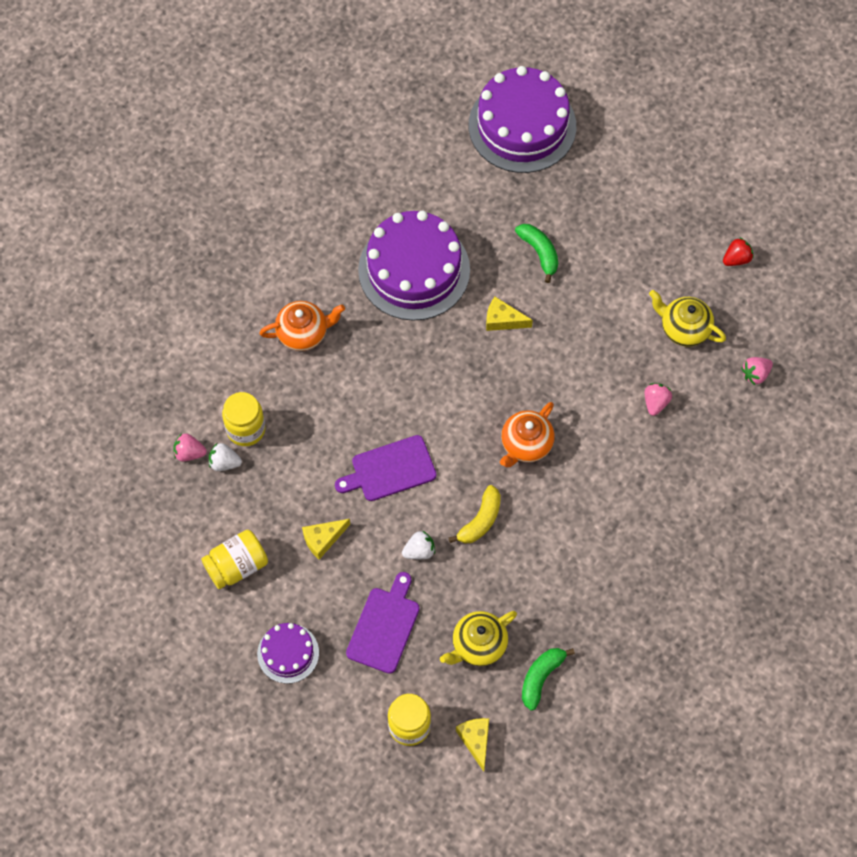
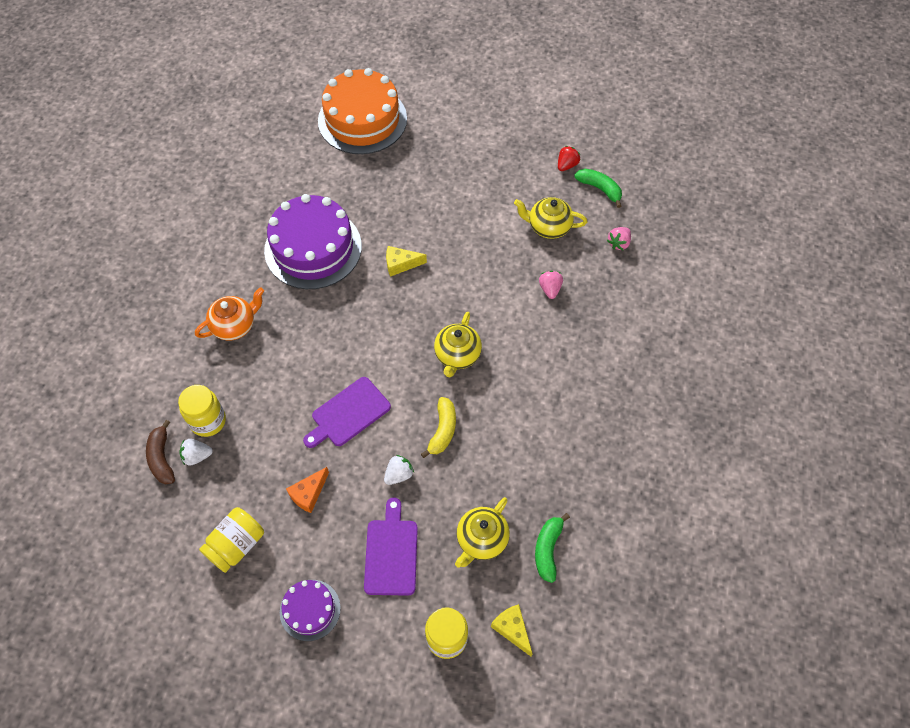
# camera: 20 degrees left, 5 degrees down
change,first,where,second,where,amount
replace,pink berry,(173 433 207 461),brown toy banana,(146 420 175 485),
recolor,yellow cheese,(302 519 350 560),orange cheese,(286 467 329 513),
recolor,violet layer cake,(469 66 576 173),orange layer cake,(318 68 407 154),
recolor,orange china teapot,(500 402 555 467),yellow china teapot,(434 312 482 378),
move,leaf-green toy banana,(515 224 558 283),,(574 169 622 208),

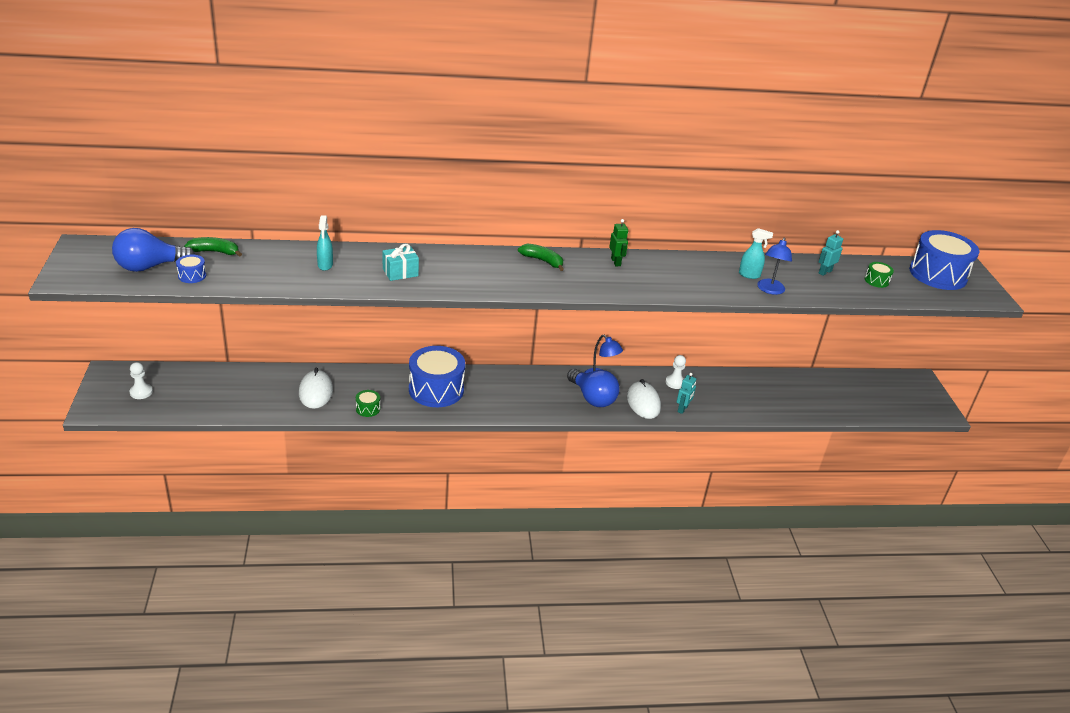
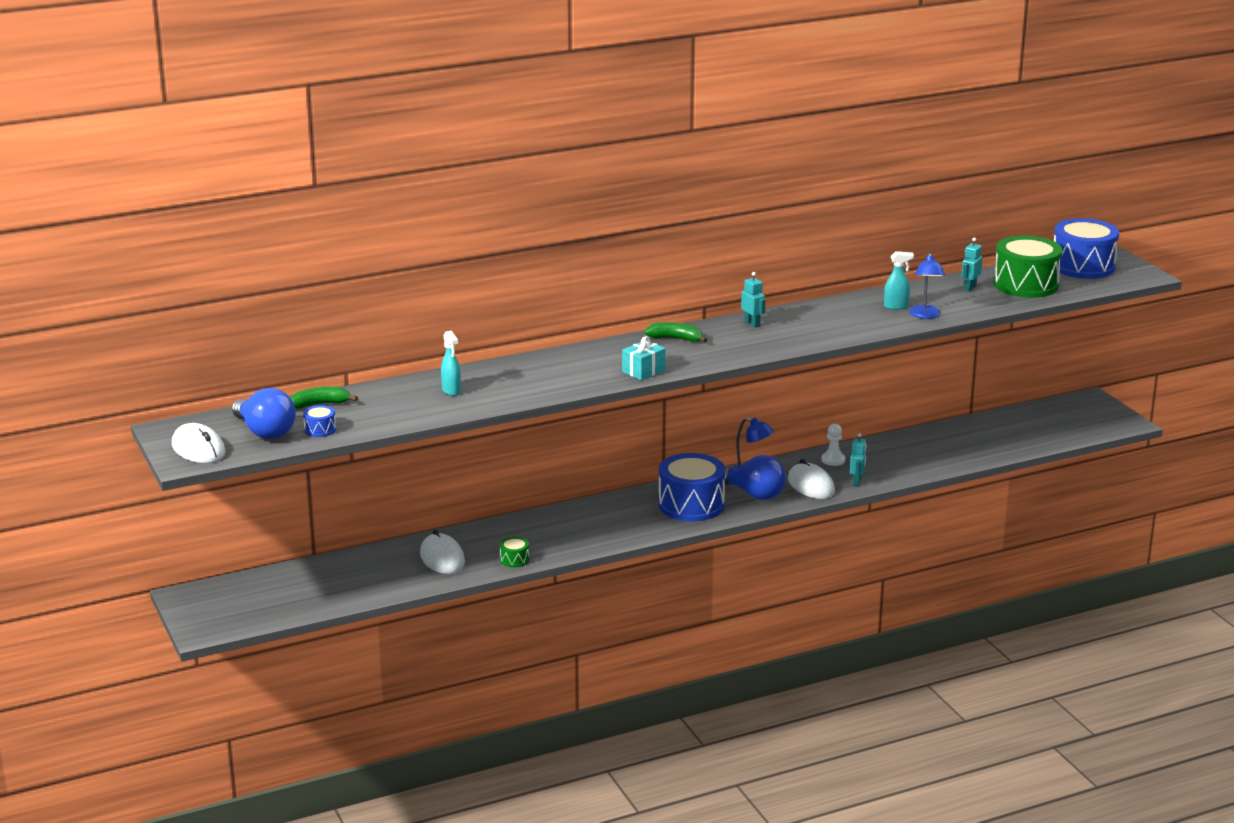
# camera: 15 degrees left, 10 degrees down
change,first,where,second,where,amount
rotate,cobalt light bulb,(112 228 195 272),,(232 388 296 439),90 degrees counterclockwise
delete,pure white pawn,(129 362 153 399),,,
move,teal gift,(383 243 419 281),,(622 336 666 380),
move,cobalt drum,(409 346 465 407),,(658 453 725 521),
recolor,leaf-green robot,(609 219 628 266),teal robot,(741 272 766 328),
resize,leaf-green drum,(865 262 894 288),,(994 236 1062 298),x2.37
insert,,,pure white mouse,(172 423 226 463),

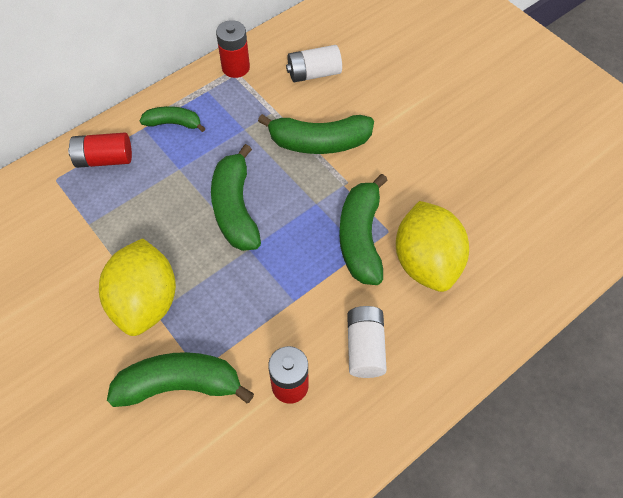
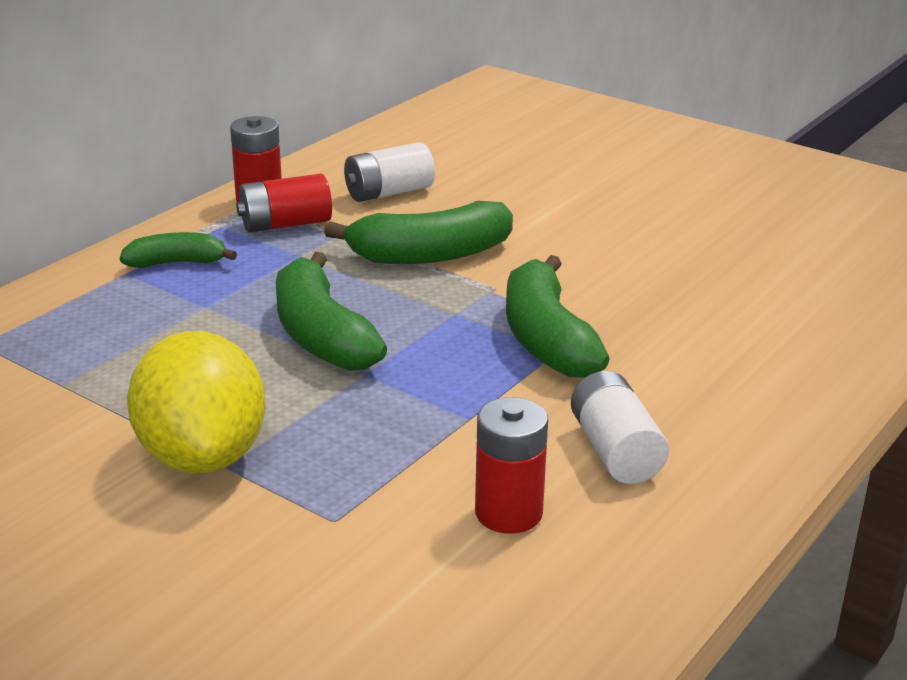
# camera: 15 degrees left, 30 degrees down
change,first,where,second,where,amount
move,crimson battery,(68 133 132 168),,(236 174 332 233),
delete,leaf-green toy banana,(107 352 254 407),,,
delete,yellow toy lemon,(396 201 469 292),,,

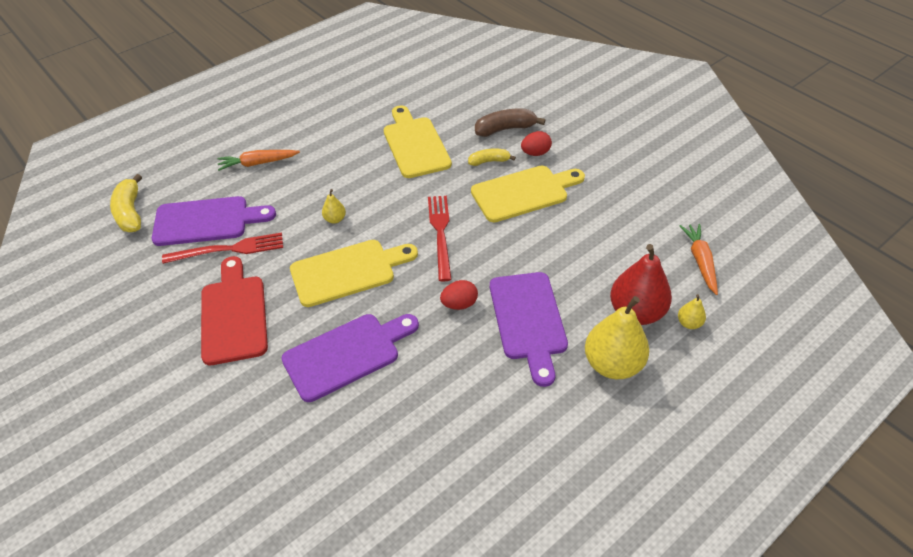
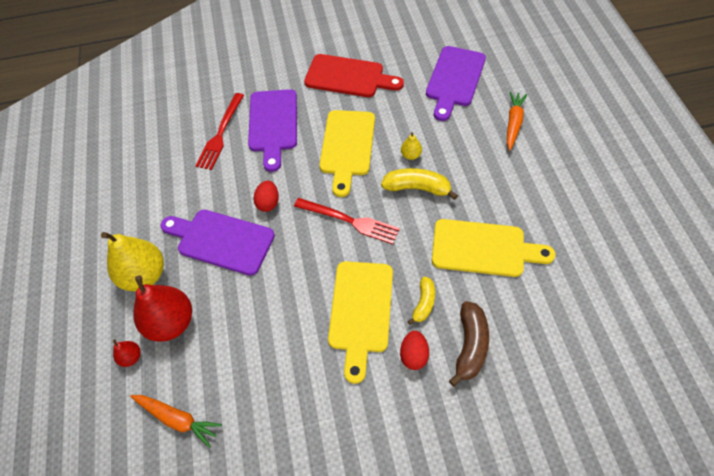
# camera: 120 degrees right, 10 degrees up
change,first,where,second,where,amount
move,yellow toy banana,(110 174 142 232),,(381 168 458 200),
move,crimson fork,(162 232 283 264),,(196 93 244 170),
recolor,yellow pear fruit,(678 294 706 329),crimson pear fruit,(113 339 141 367),

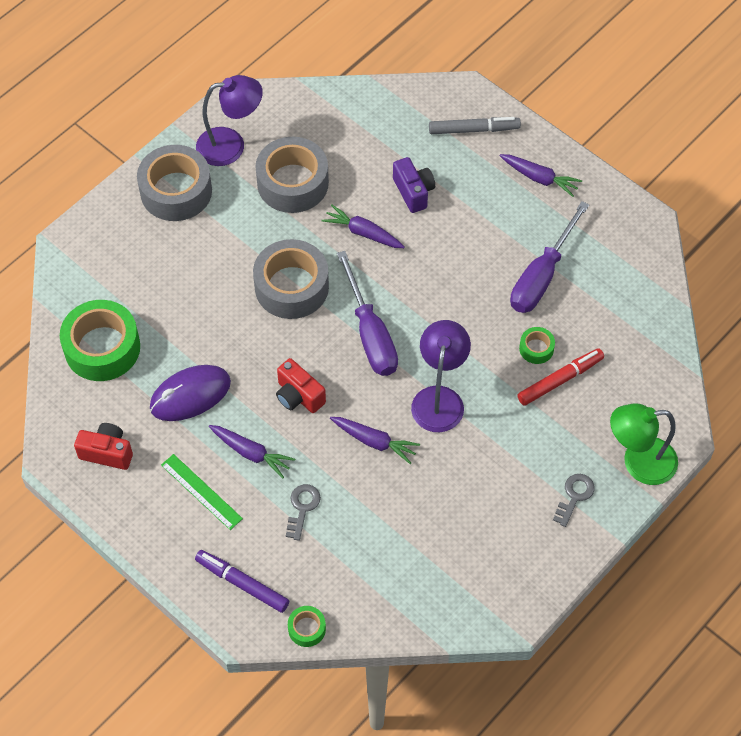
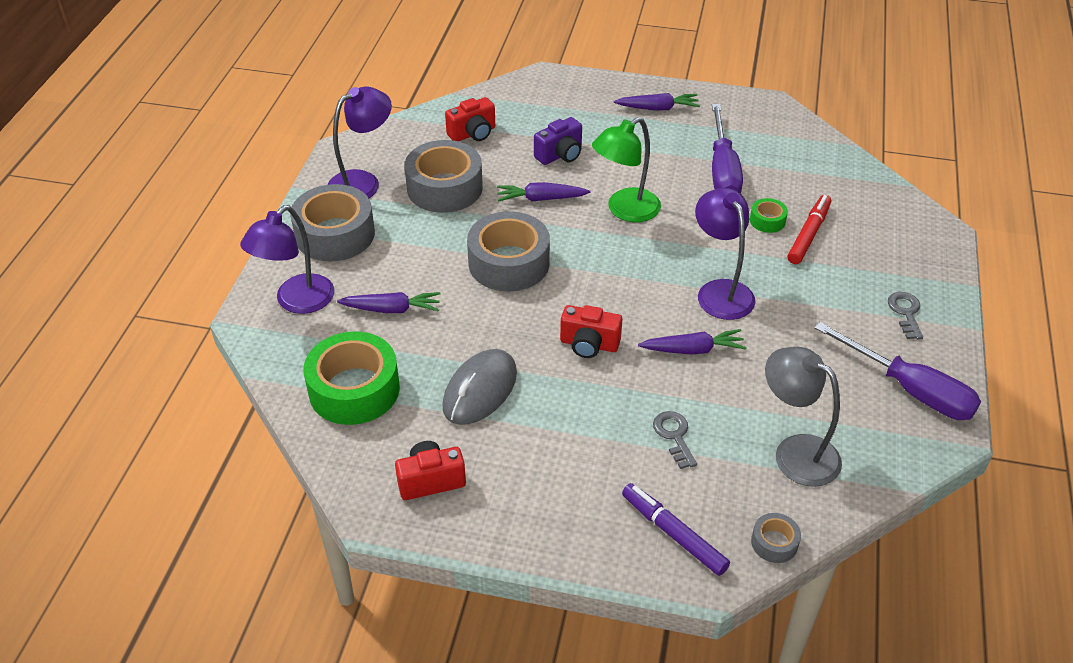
# camera: 30 degrees left, 15 degrees down
change,first,where,second,where,amount
recolor,violet mouse,(150 365 231 421),gray mouse,(442 349 517 425),
delete,leaf-green measuring stick,(161 454 243 530),,,
rotate,violet marker,(195 550 289 613),,(622 483 730 576),45 degrees clockwise
move,violet root vegetable,(209 425 295 478),,(337 292 440 313),
recolor,leaf-green sticky tape,(288 606 326 647),gray sticky tape,(751 513 801 563),
move,violet hand screwdriver,(337 251 398 376),,(814 322 981 420),
rotate,violet camera,(393 157 435 213),,(534 117 582 165),105 degrees clockwise
delete,gray marker,(429 117 521 134),,,
move,leaf-green lamp,(610 404 678 485),,(592 117 661 222),
insert,,,violet lamp,(240 205 334 314),
insert,,,crimson camera,(445 97 495 141),
insert,,,gray lamp,(765 347 842 487),

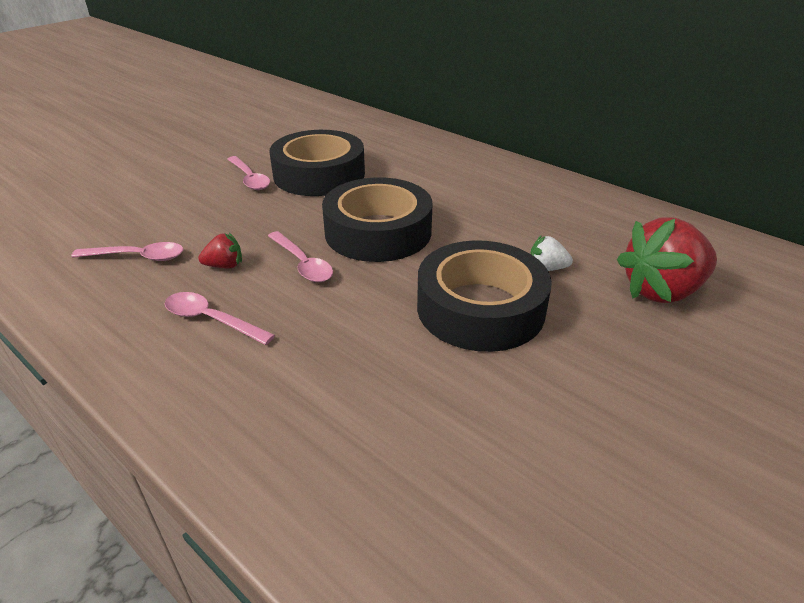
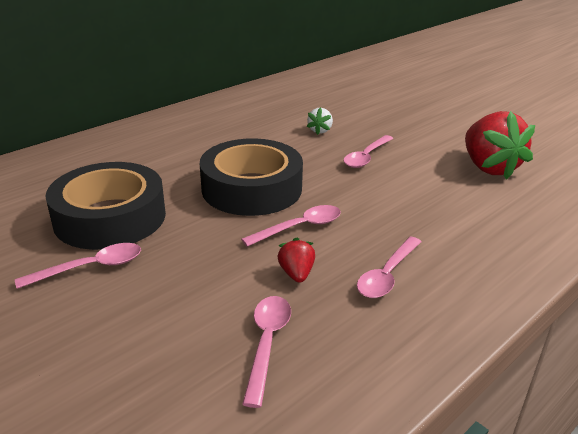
# camera: 85 degrees left, 5 degrees down
change,first,where,second,where,amount
replace,ebony sticky tape,(417 240 552 352),pink teaspoon,(343 135 393 168),
move,crimson berry,(617 218 717 303),,(465 111 535 180),

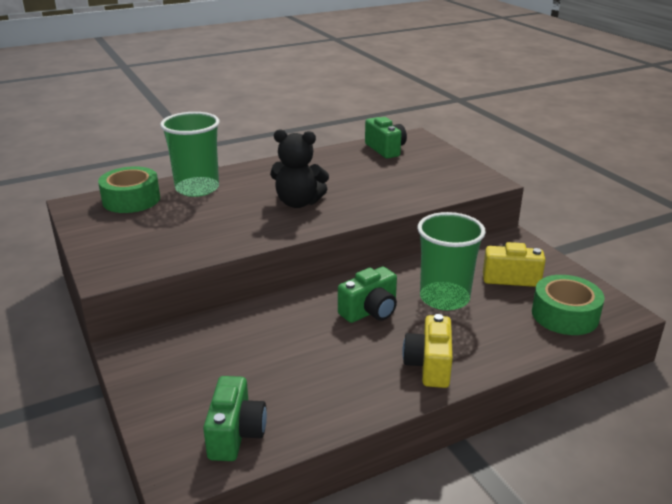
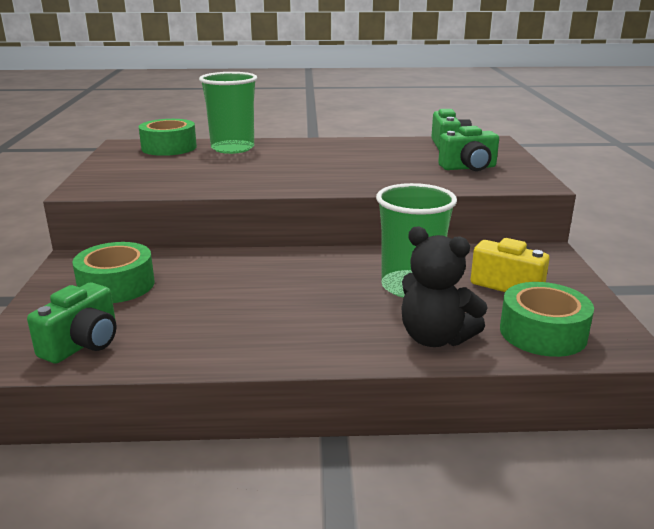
# camera: 25 degrees right, 5 degrees down
change,first,where,second,where,amount
move,ebony teddy bear,(270 129 329 208),,(402 227 488 347),
move,leaf-green camera,(338 267 397 323),,(438 126 499 171),
delete,yellow camera,(402 314 453 388),,,
insert,,,leaf-green sticky tape,(72 242 155 303),

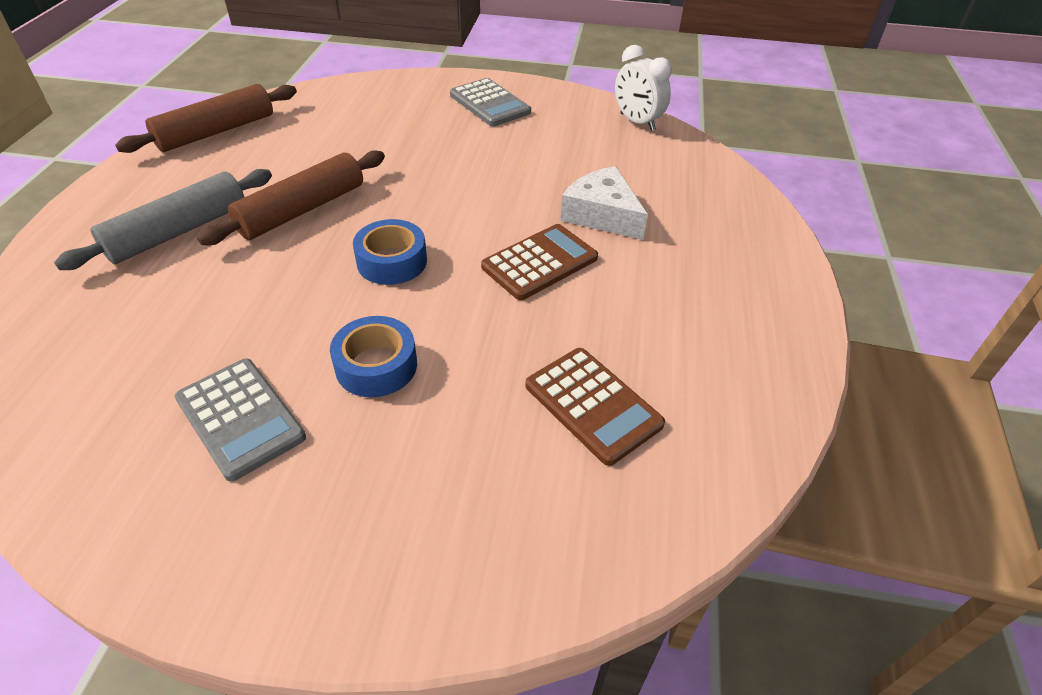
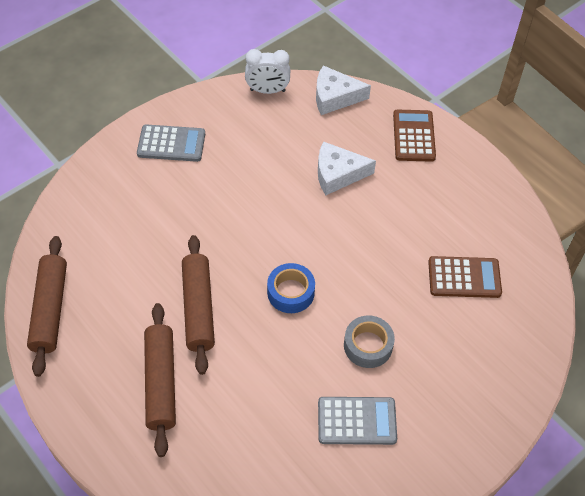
# camera: 50 degrees left, 10 degrees up
change,first,where,second,where,amount
recolor,gray rolling pin,(54 169 272 270),brown rolling pin,(144 303 176 457),
recolor,cobalt sticky tape,(330 316 417 397),gray sticky tape,(344 316 395 368),
move,brown calculator,(481 224 598 300),,(393 110 436 162),
insert,,,pure white cheese,(316 65 371 115),

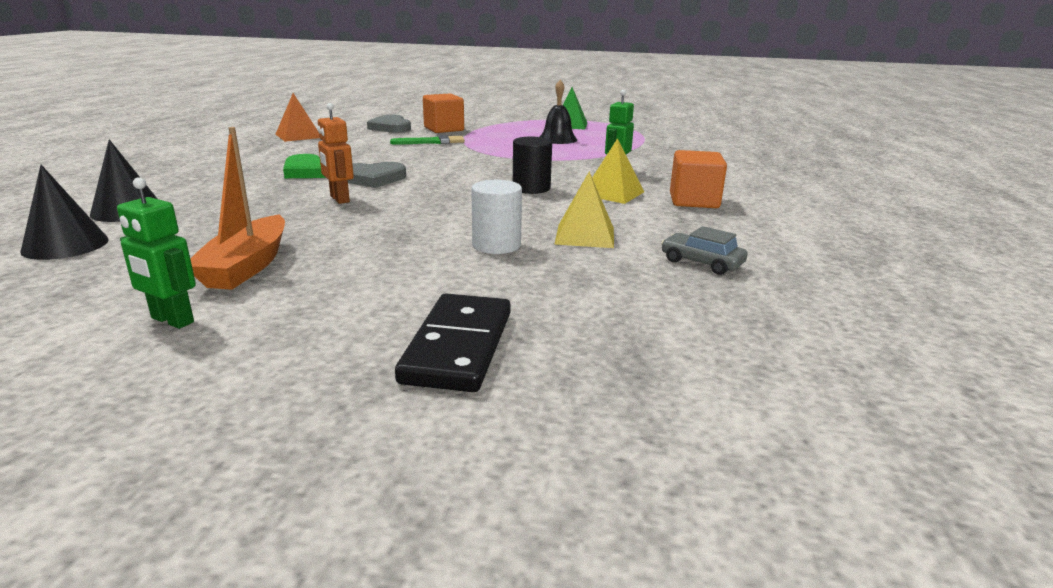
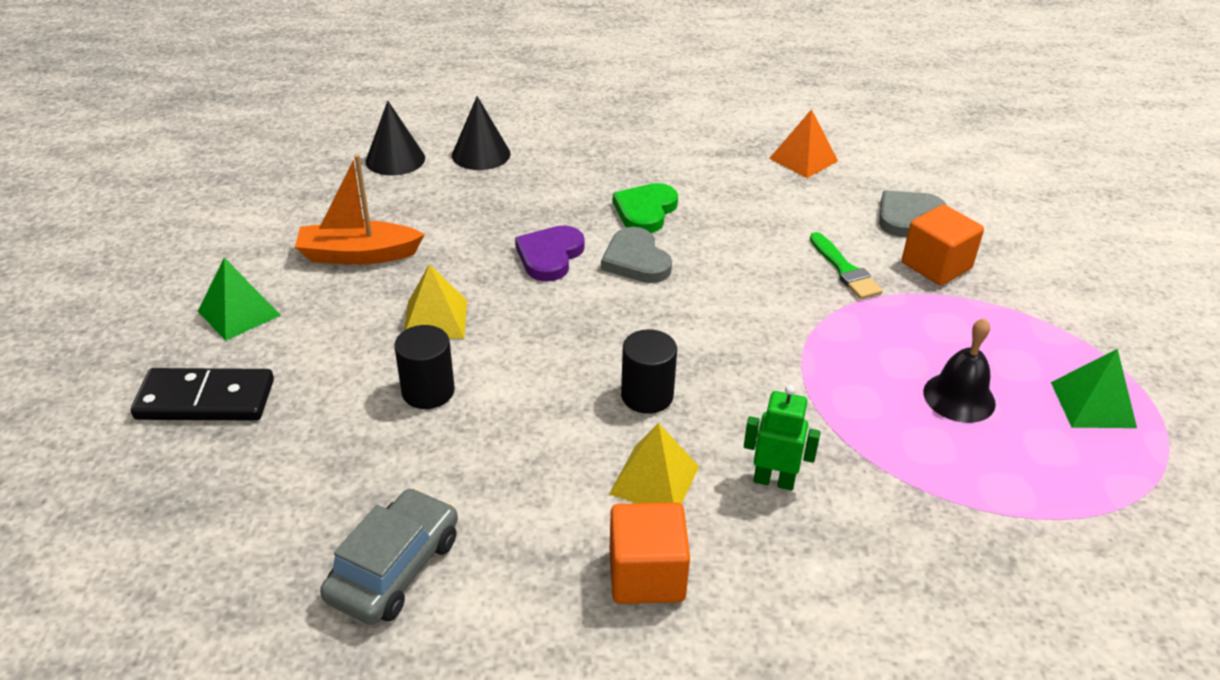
# camera: 80 degrees right, 15 degrees up
change,first,where,second,where,amount
delete,leaf-green robot,(117 177 196 329),,,
replace,orange robot,(317 103 354 204),violet heart,(515 225 585 282),
recolor,pure white cylinder,(471 180 522 254),ebony cylinder,(394 325 455 409),
move,yellow pyramid shape,(554 171 614 248),,(404 264 467 339),
resize,gray car,(661 226 748 275),,(320 488 458 625),x1.55
insert,,,leaf-green pyramid shape,(198 258 281 341),

